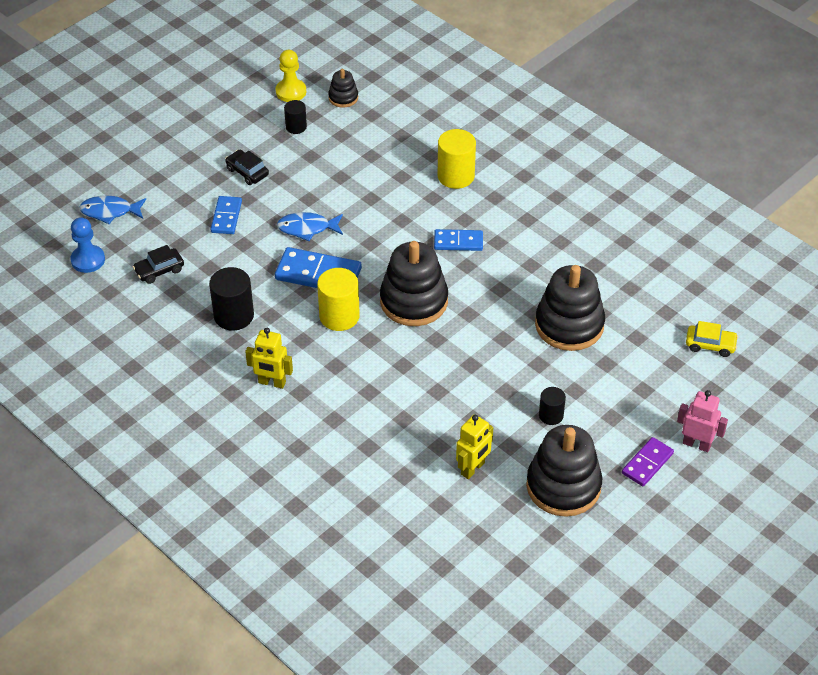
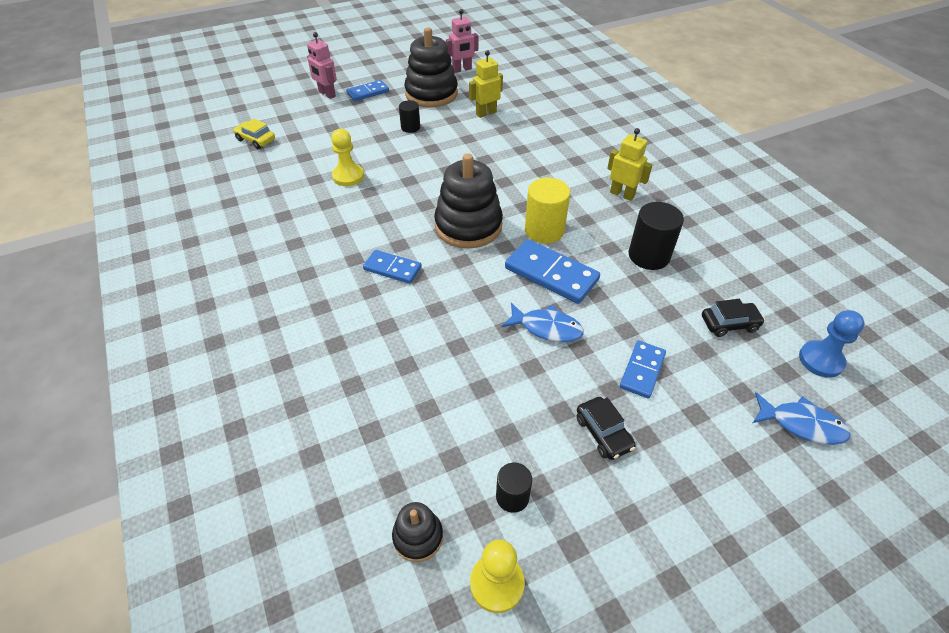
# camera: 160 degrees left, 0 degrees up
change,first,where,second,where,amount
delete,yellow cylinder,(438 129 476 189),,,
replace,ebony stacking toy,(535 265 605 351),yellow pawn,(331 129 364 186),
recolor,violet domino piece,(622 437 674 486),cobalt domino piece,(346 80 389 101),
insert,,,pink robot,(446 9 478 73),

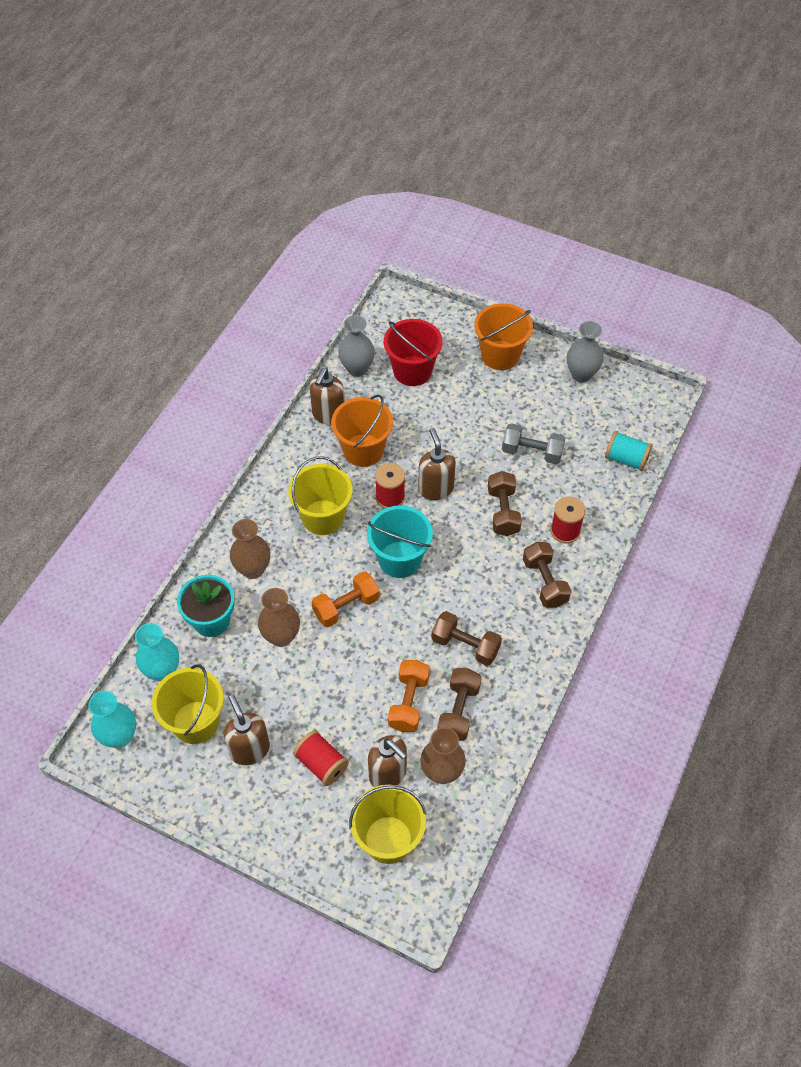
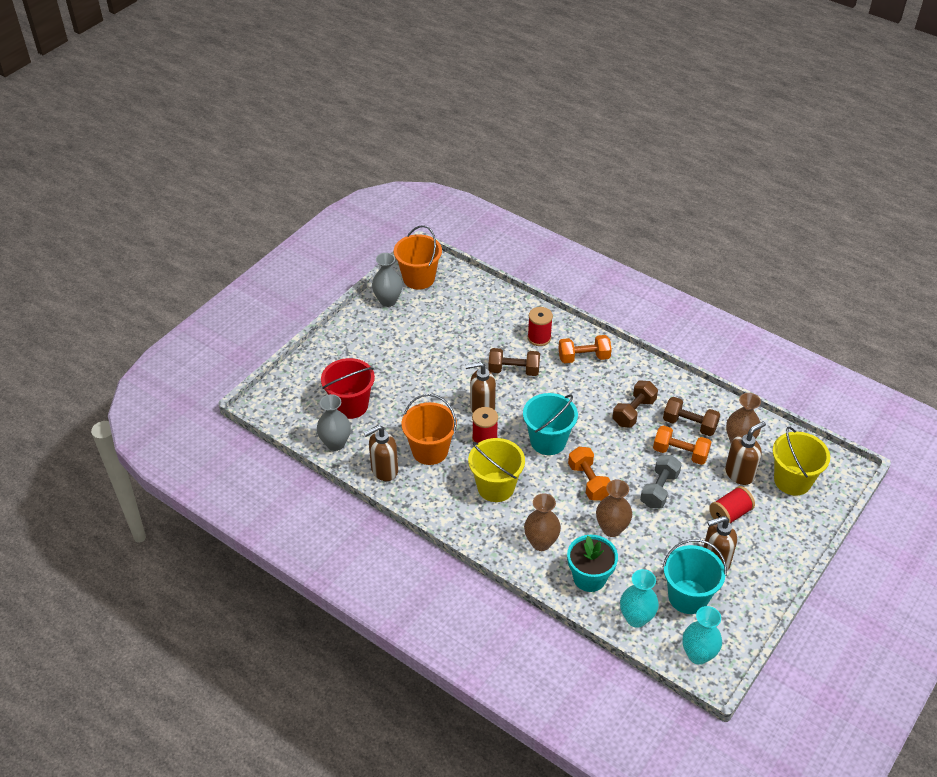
# camera: 80 degrees left, 10 degrees down
change,first,where,second,where,amount
recolor,yellow pail,(152 664 224 744),teal pail,(663 539 727 614),
rotate,brown soap dispenser,(310 368 345 425),,(364 425 398 481),120 degrees clockwise
move,orange pail,(474 303 533 370),,(394 225 442 289),
move,gray free weight,(502 423 565 464),,(640 455 682 508),
recolor,brown free weight,(523 542 571 608),orange free weight,(558 335 612 363),
delete,teal bobbin,(605 431 652 471),,,

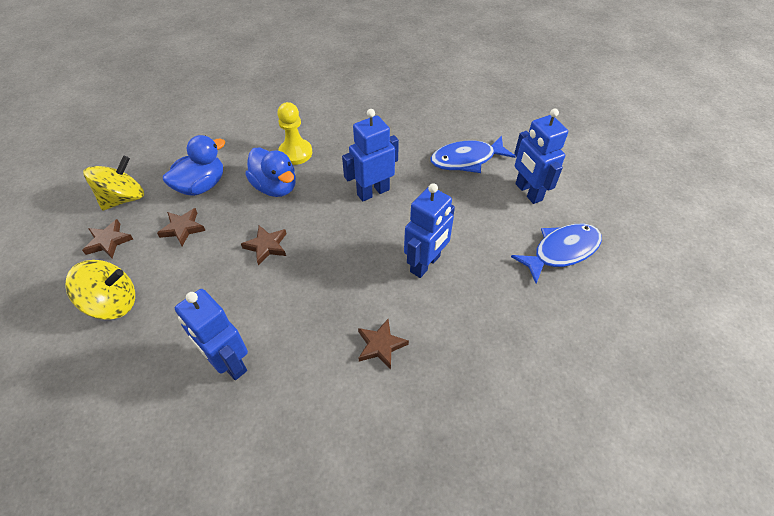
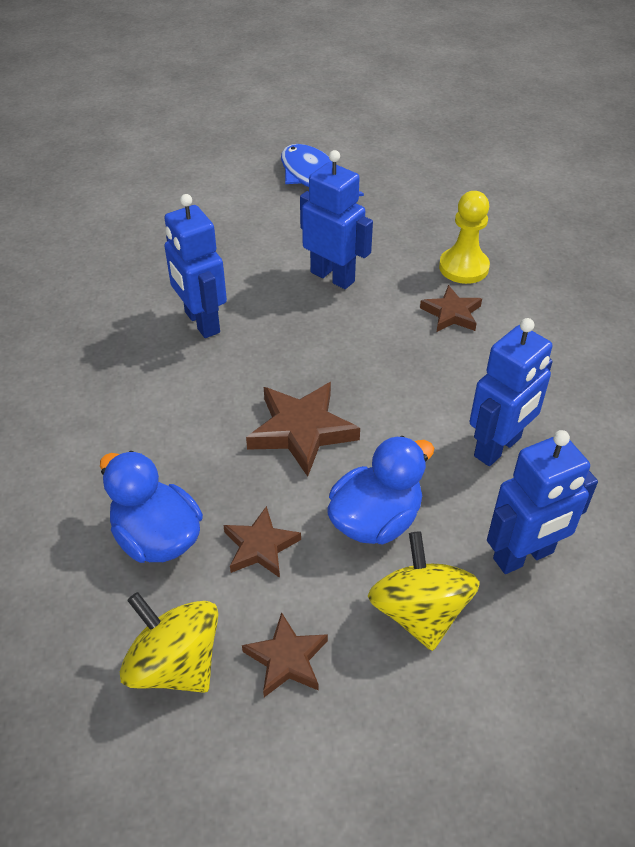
# camera: 90 degrees left, 5 degrees down
change,first,where,second,where,amount
resize,brown star shape,(241 225 286 265),,(246 382 360 477),x1.59
move,cobalt toy duck,(245 147 296 197),,(327 436 434 544),
move,yellow pawn,(277 102 312 165),,(439 191 490 284),
delete,cobalt fish figure,(430 135 516 173),,,
move,cobalt robot,(514 108 568 204),,(487 430 598 574),

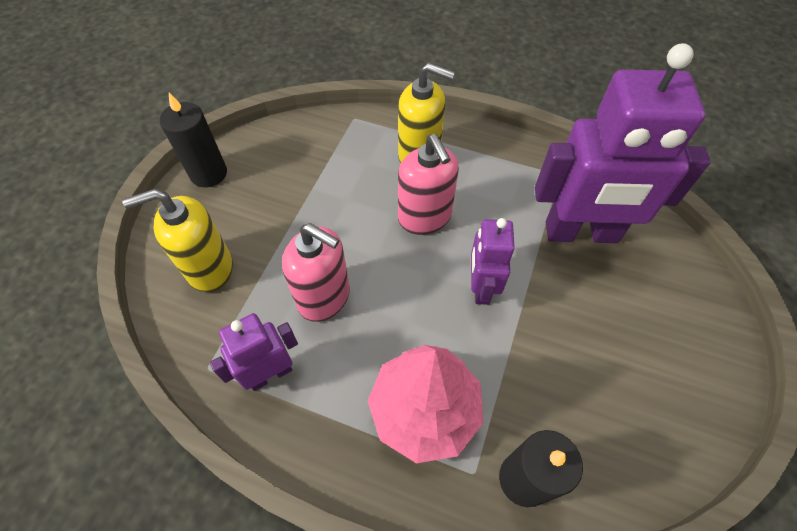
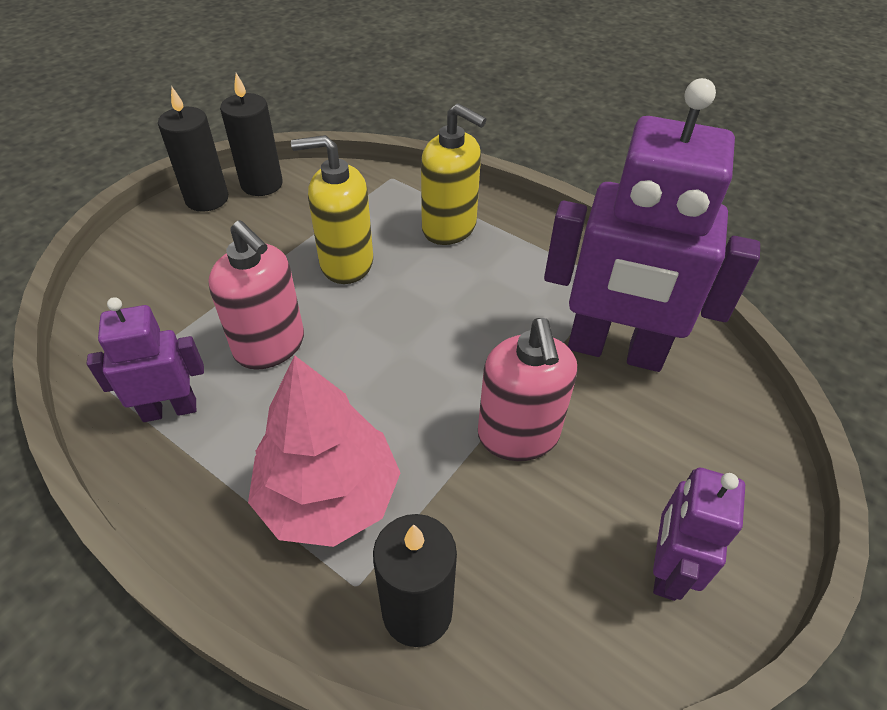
# camera: 15 degrees right, 10 degrees down
change,first,where,second,where,amount
move,yellow soap dispenser,(122 189 233 292),,(291 135 373 284),
move,pink soap dispenser,(398 134 459 235),,(478 318 577 461),
move,violet robot,(471 218 515 305),,(653 468 745 601),
insert,,,ebony candle,(220 73 283 196),

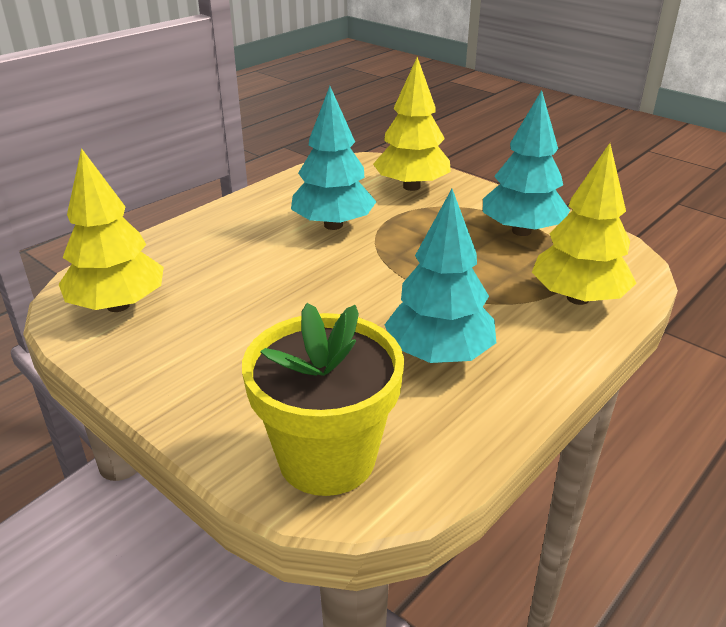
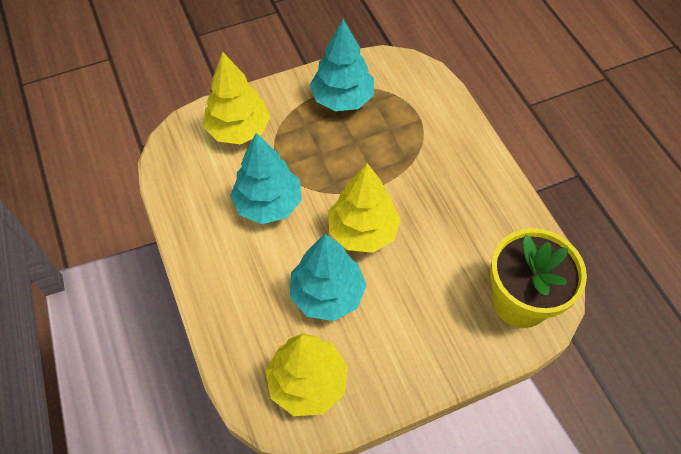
# camera: 65 degrees left, 25 degrees up
change,first,where,second,where,amount
move,teal tree,(385 189 496 363),,(290 234 367 321),
move,yellow tree,(532 143 637 305),,(328 163 401 253),

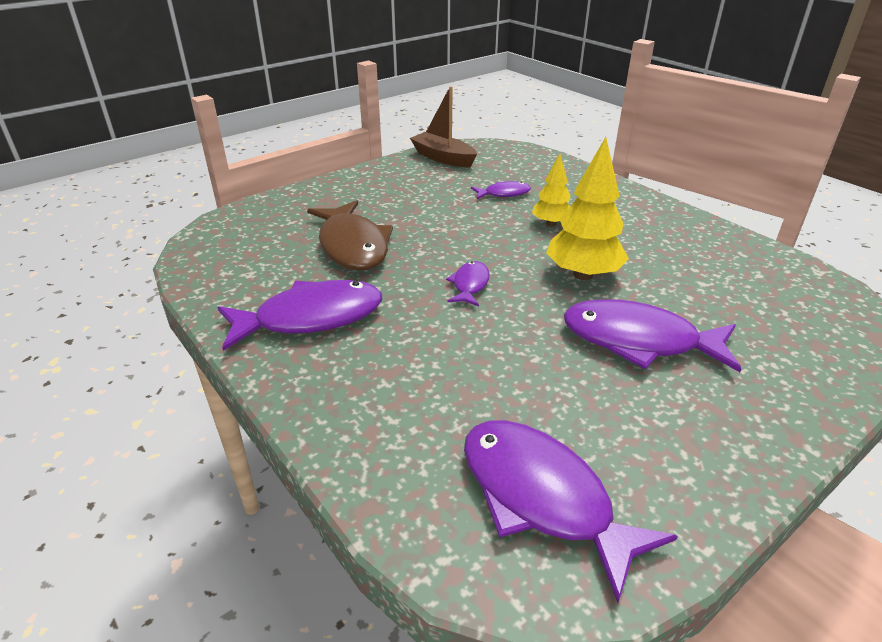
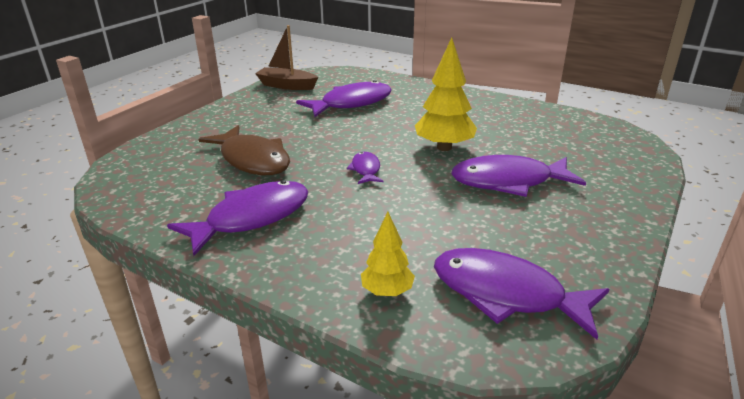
# camera: 20 degrees left, 5 degrees down
change,first,where,second,where,amount
resize,violet fish figure,(471 181 531 199),,(296 80 392 117),x2.02
move,yellow tree,(532 153 571 227),,(361 212 415 296),

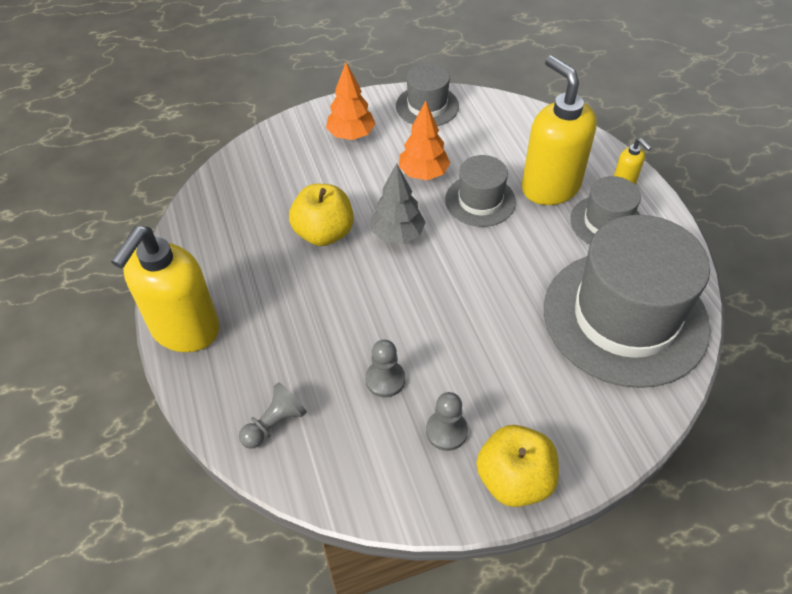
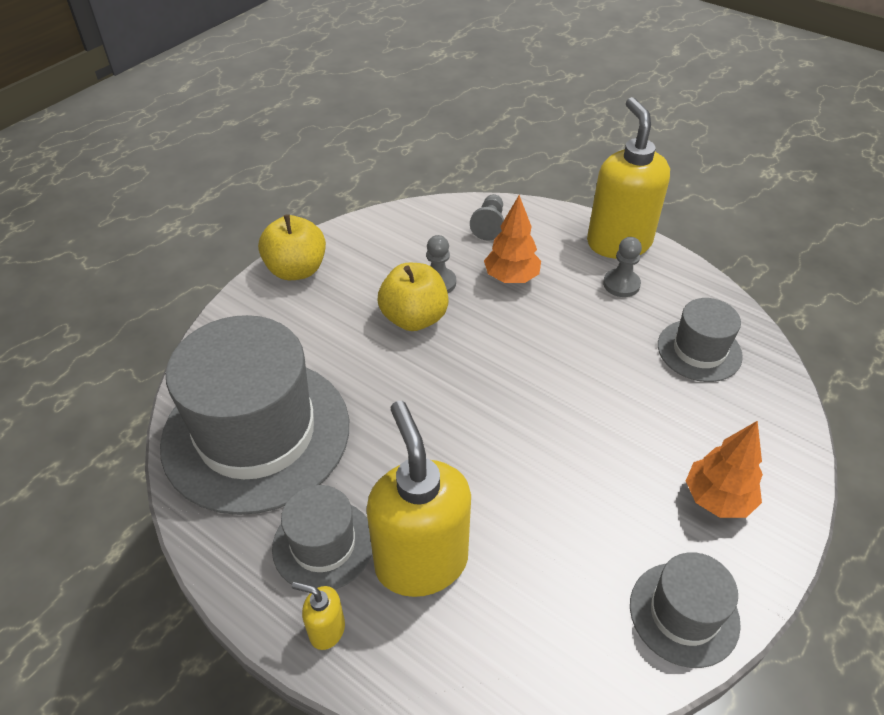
# camera: 145 degrees right, 5 degrees down
change,first,where,second,where,amount
move,yellow apple fruit,(289 184 354 246),,(378 263 449 331),
delete,gray tree,(371 163 426 244),,,
move,orange tree,(399 101 450 180),,(484 195 541 283),
move,gray pawn,(426 392 468 451),,(603 237 642 297),
move,gray hat,(445 155 516 227),,(658 298 743 382),
rotate,yellow soap dispenser,(522 56 597 205),,(366 401 471 597),135 degrees counterclockwise

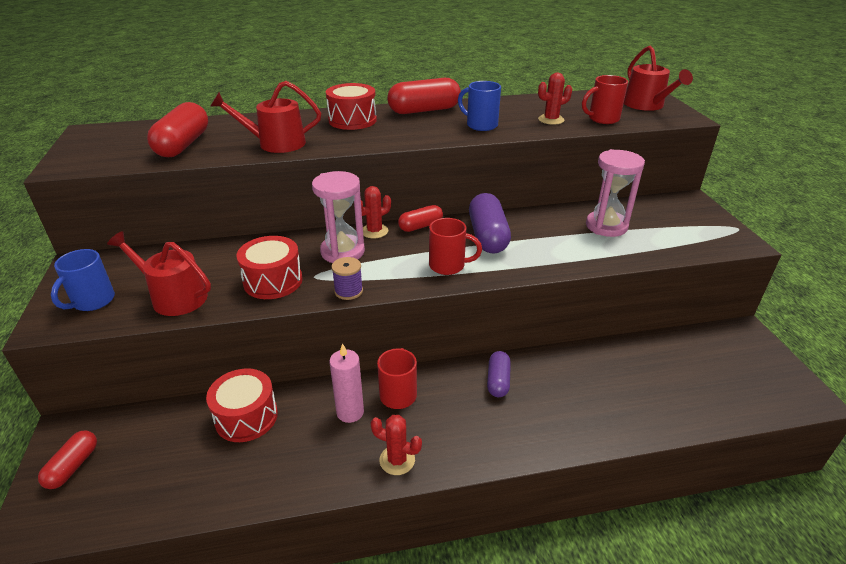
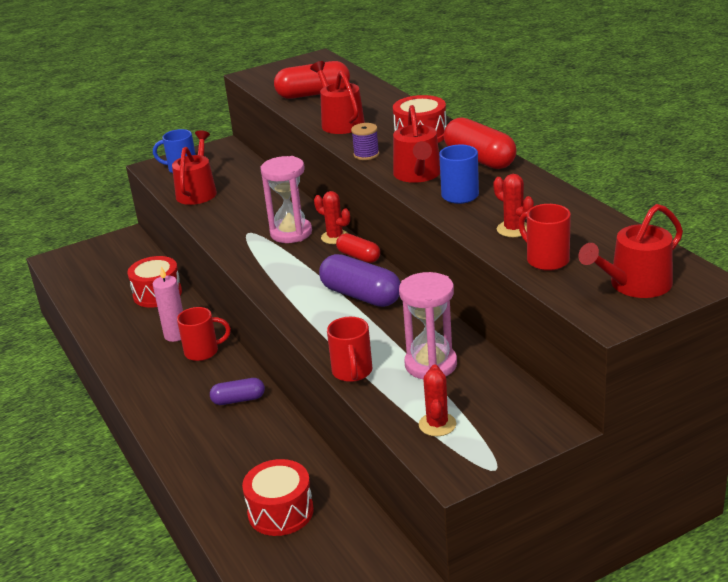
# camera: 75 degrees right, 5 degrees down
change,first,where,second,where,amount
delete,crimson pill shape,(38 430 97 489),,,
move,crimson drum,(237 236 303 299),,(242 459 314 536),
move,violet bobbin,(331 257 363 300),,(351 123 379 160),
move,crimson cactus,(370 415 422 475),,(419 364 456 436),
move,crimson coffee mug,(429 218 482 275),,(327 317 372 382),
rotate,violet pill shape,(469 193 511 254),,(319 254 401 307),60 degrees clockwise
insert,,,crimson watering pot,(393 105 440 183),

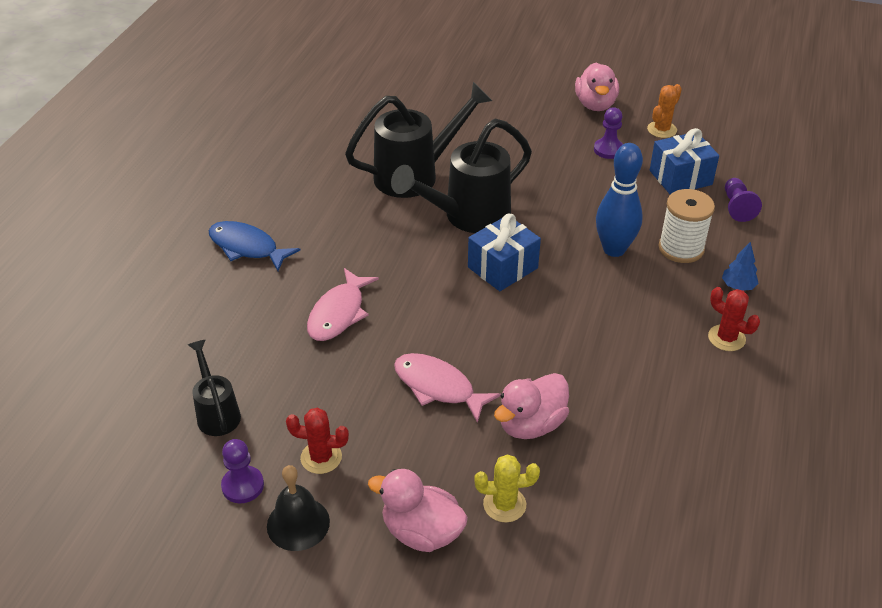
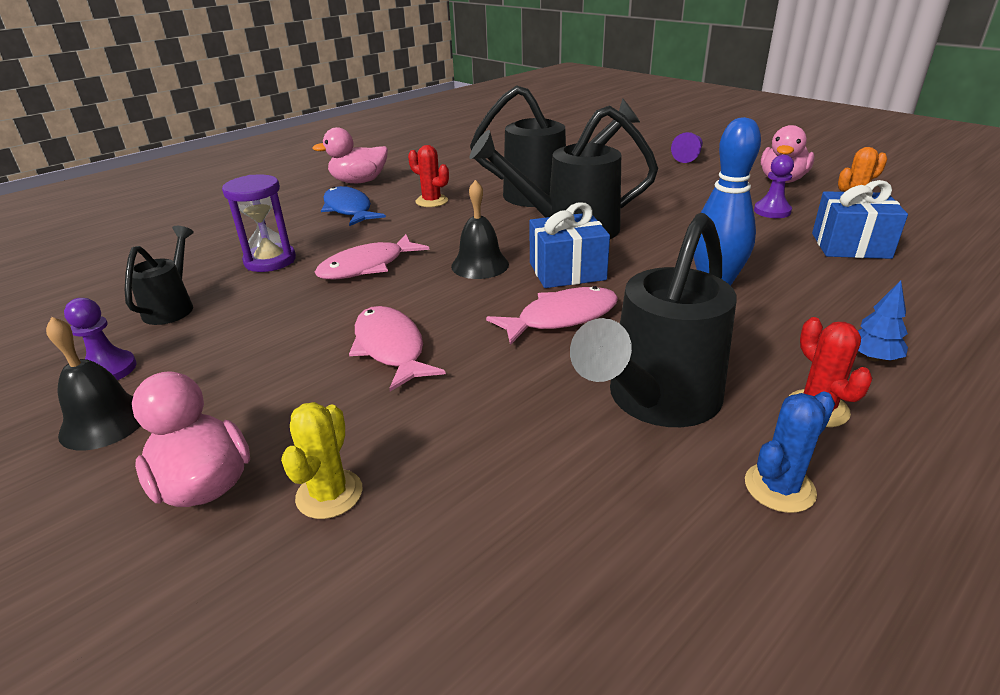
# camera: 30 degrees right, 10 degrees down
change,first,where,second,where,amount
move,crimson cactus,(286 407 349 474),,(408 145 449 207),
rotate,yellow cactus,(474 454 540 523),,(281 402 362 519),75 degrees clockwise
move,pink toy duck,(494 373 569 439),,(312 127 388 183),
delete,pure white bobbin,(659 189 715 263),,,
move,violet pawn,(725 178 762 222),,(671 132 703 163),
insert,,,violet hourglass,(222 175 296 272),
insert,,,ebony school bell,(451 180 509 279),
insert,,,pink fish figure,(486 286 618 345),
insert,,,ebony watering pot,(570 213 737 427),
insert,,,cobalt cactus,(745 392 835 513),

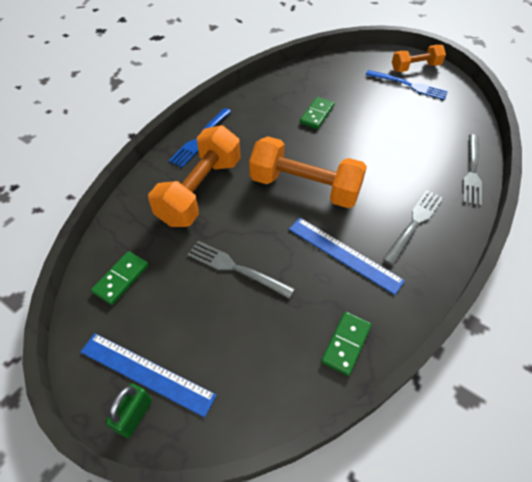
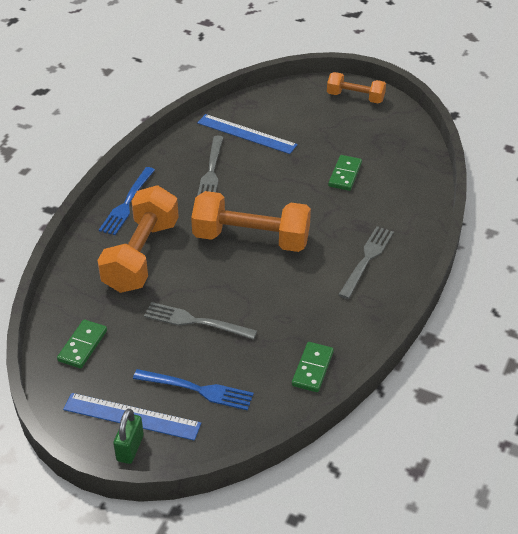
# camera: 10 degrees left, 10 degrees down
change,first,where,second,where,amount
move,cobalt measuring stick,(289 218 405 295),,(197 114 298 154),
move,leaf-green domino piece,(300 97 334 129),,(328 155 362 191),
move,cobalt fork,(366 70 448 100),,(133 369 254 411),
rotate,orange free weight,(392 45 446 72),,(327 72 386 103),45 degrees clockwise
move,gray fork,(463 134 482 206),,(197 136 224 196),

